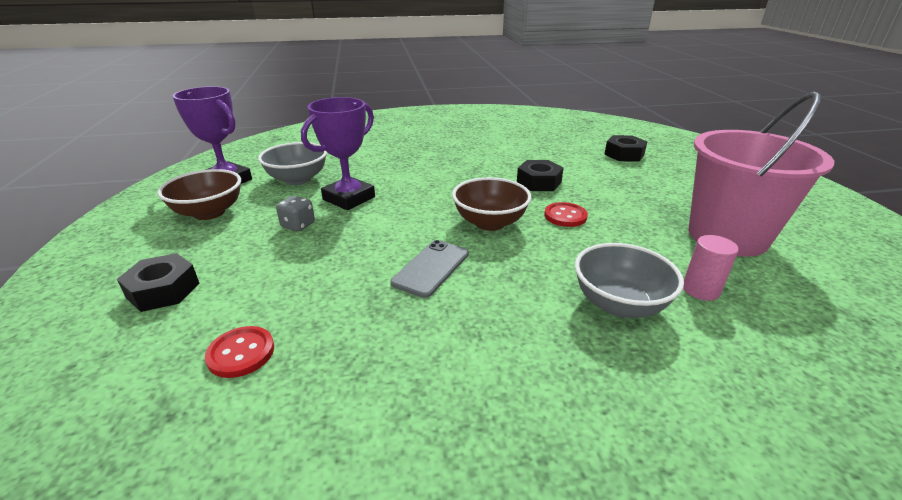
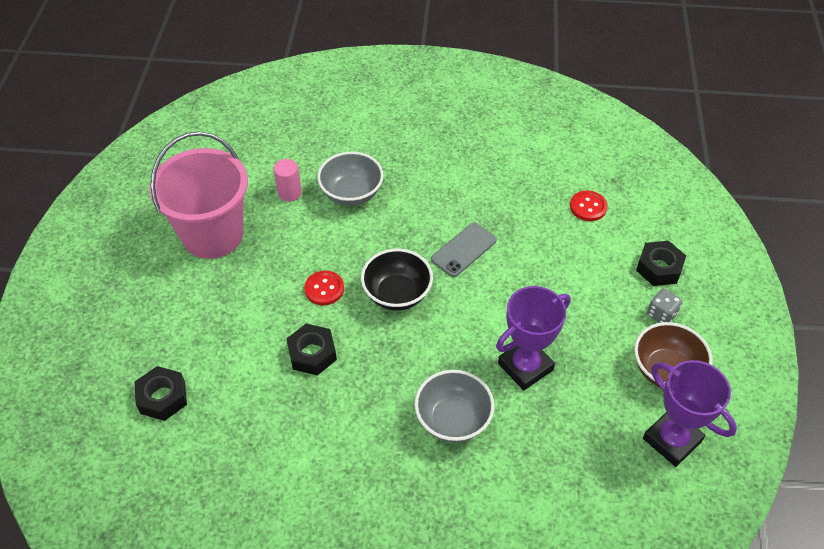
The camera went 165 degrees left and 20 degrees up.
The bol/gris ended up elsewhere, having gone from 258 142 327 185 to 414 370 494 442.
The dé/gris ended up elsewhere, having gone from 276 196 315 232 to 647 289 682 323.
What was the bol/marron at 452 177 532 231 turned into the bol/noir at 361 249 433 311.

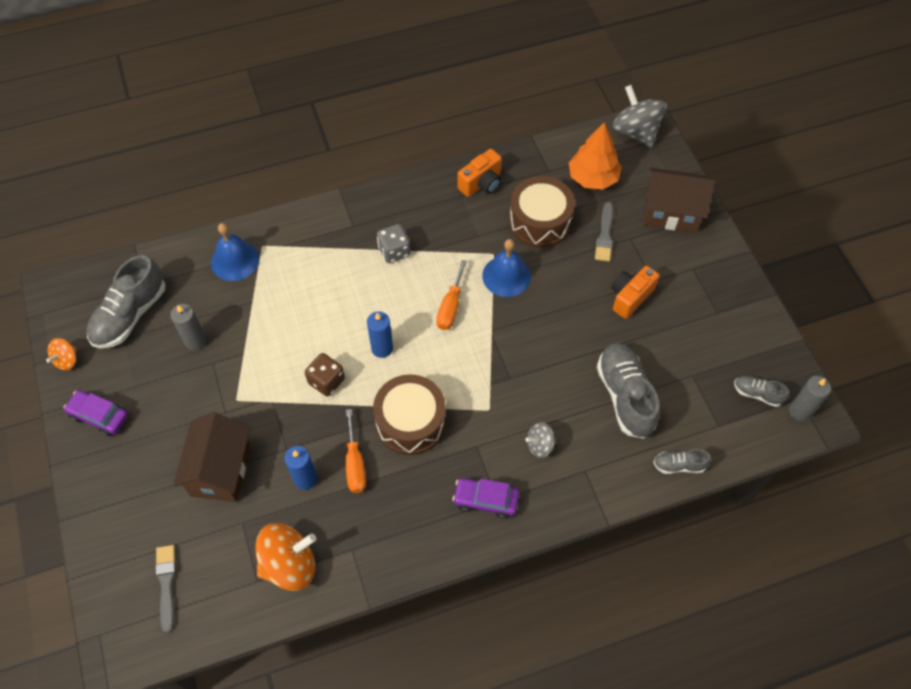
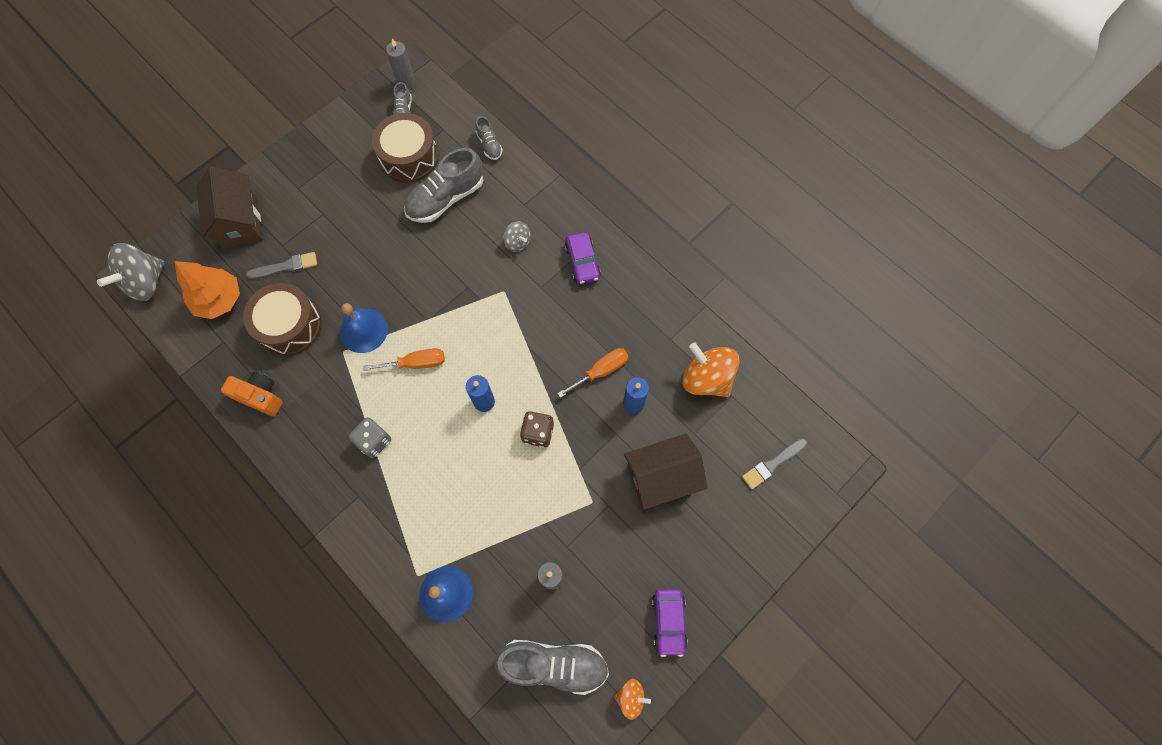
The camera went 115 degrees left and 10 degrees up.
The tambour/marron ended up elsewhere, having gone from 373 374 446 455 to 372 113 439 183.
The second view lost the appareil photo/orange at 611 266 659 319.

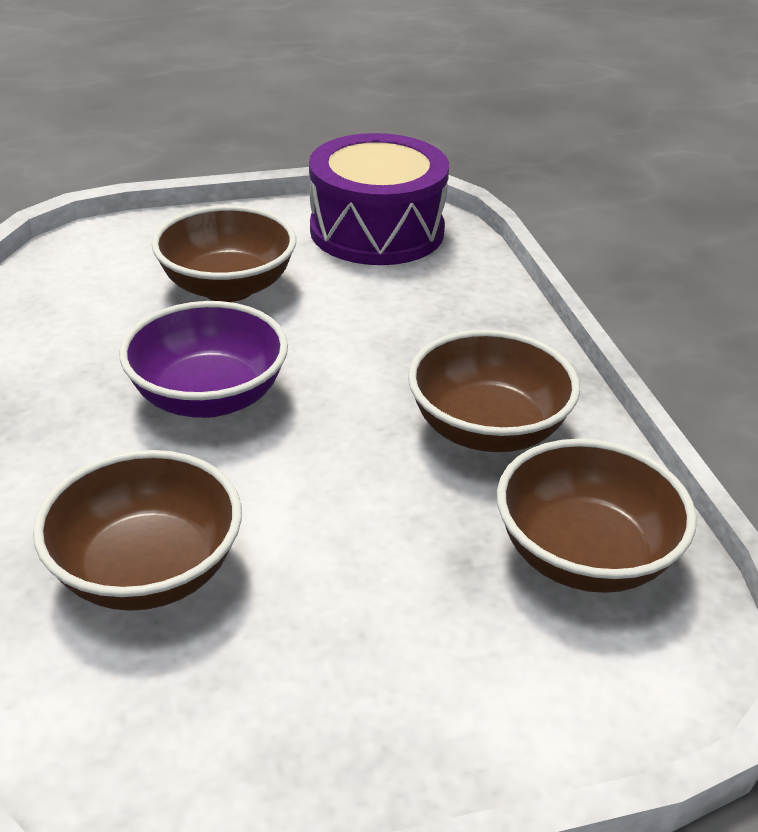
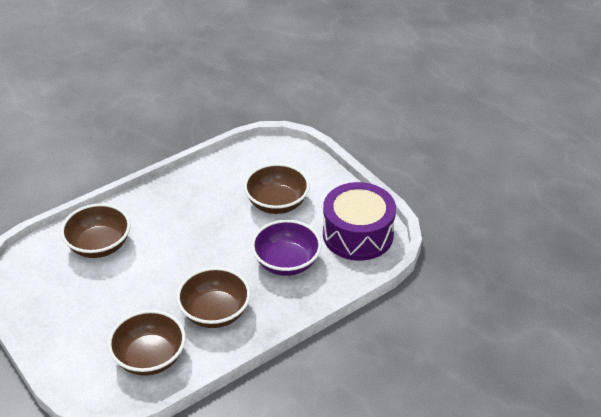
The camera went 70 degrees right and 5 degrees up.
The bol/violet ended up elsewhere, having gone from 119 301 288 418 to 251 220 322 276.

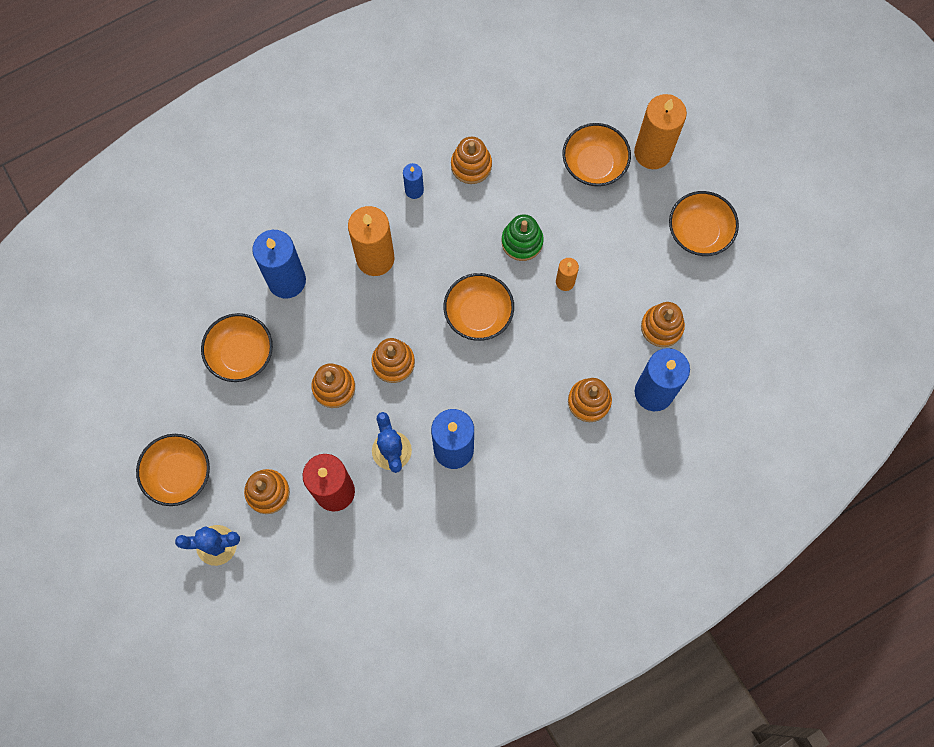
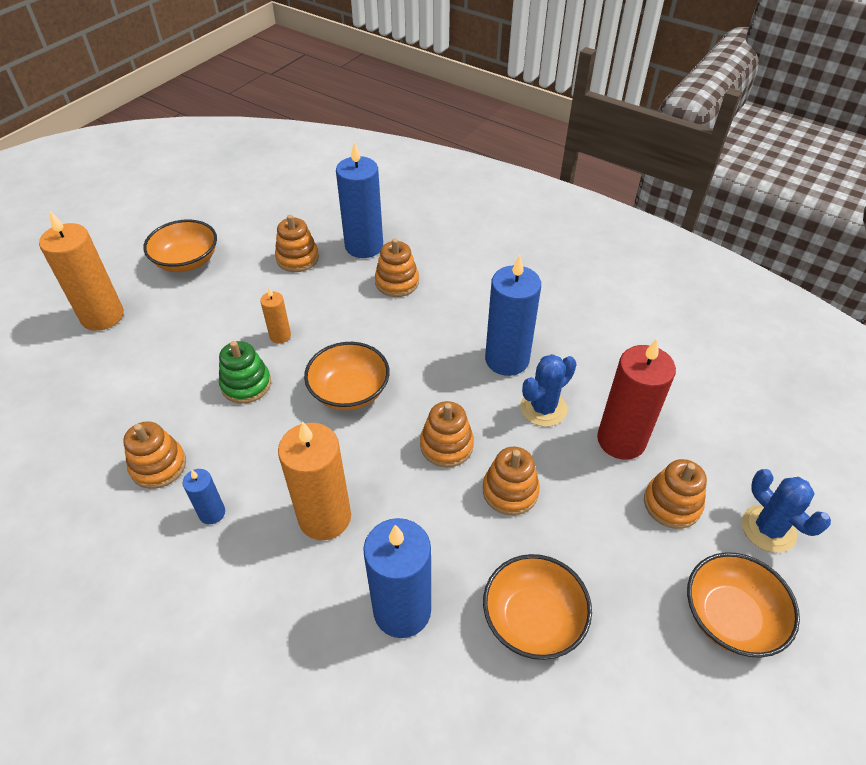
The camera went 115 degrees left and 25 degrees down.
The second view lost the bol/orange at 563 123 631 186.

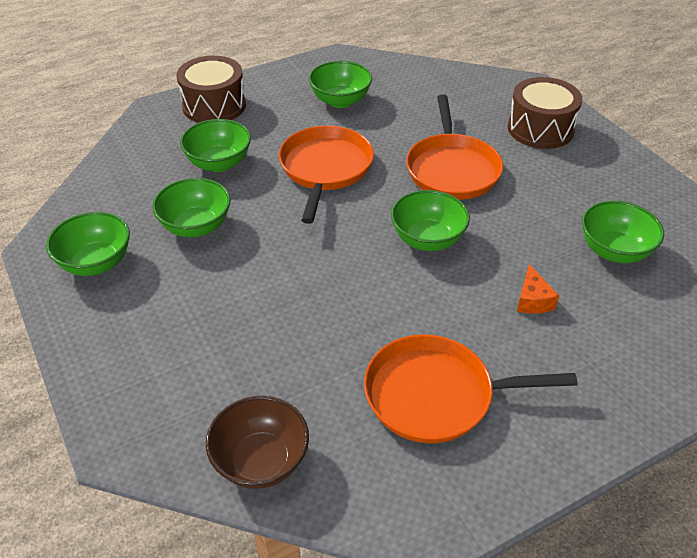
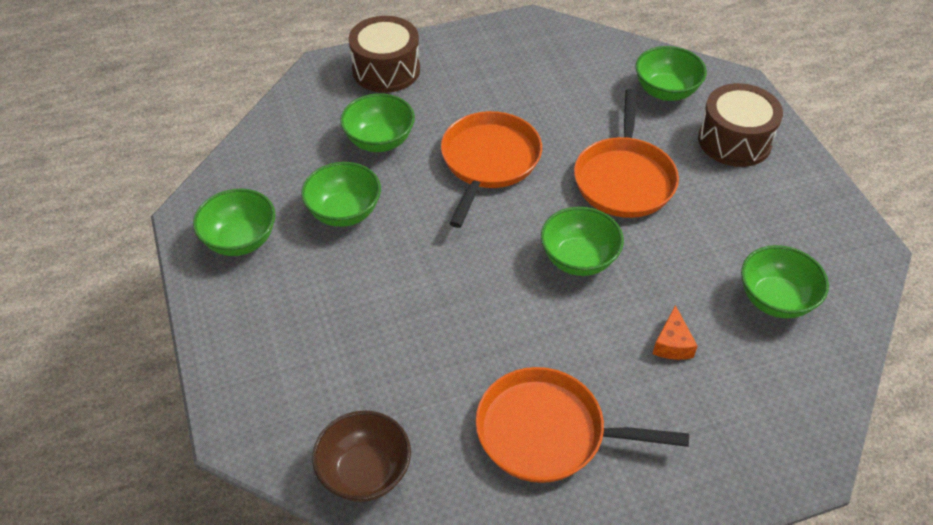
The camera went 10 degrees right and 5 degrees up.
The bol/vert ended up elsewhere, having gone from 308 61 372 108 to 635 46 707 101.

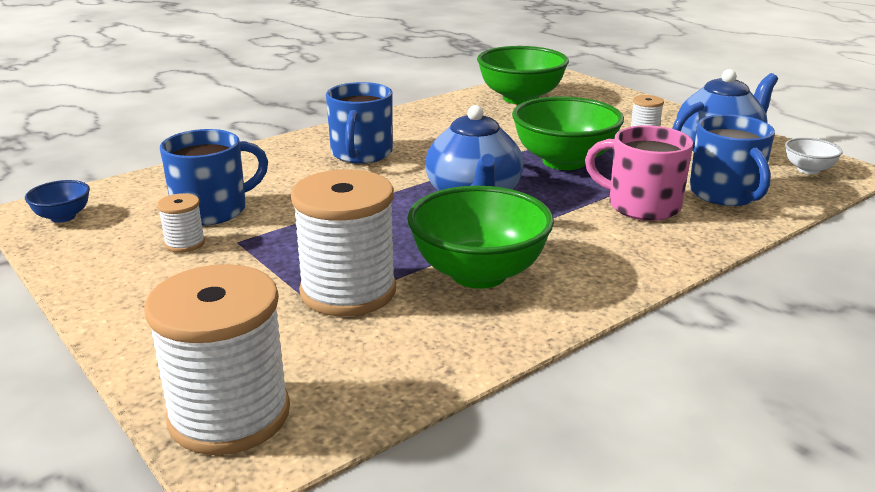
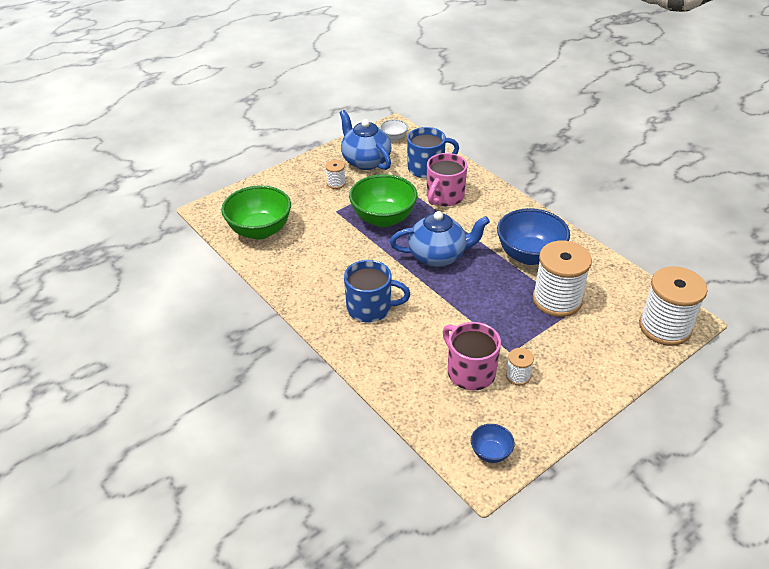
The camera went 90 degrees left and 15 degrees up.
What was the tasse/bleu at 160 129 268 225 turned into the tasse/rose at 443 322 501 390.
What was the bol/vert at 407 186 554 289 turned into the bol/bleu at 497 208 570 265.

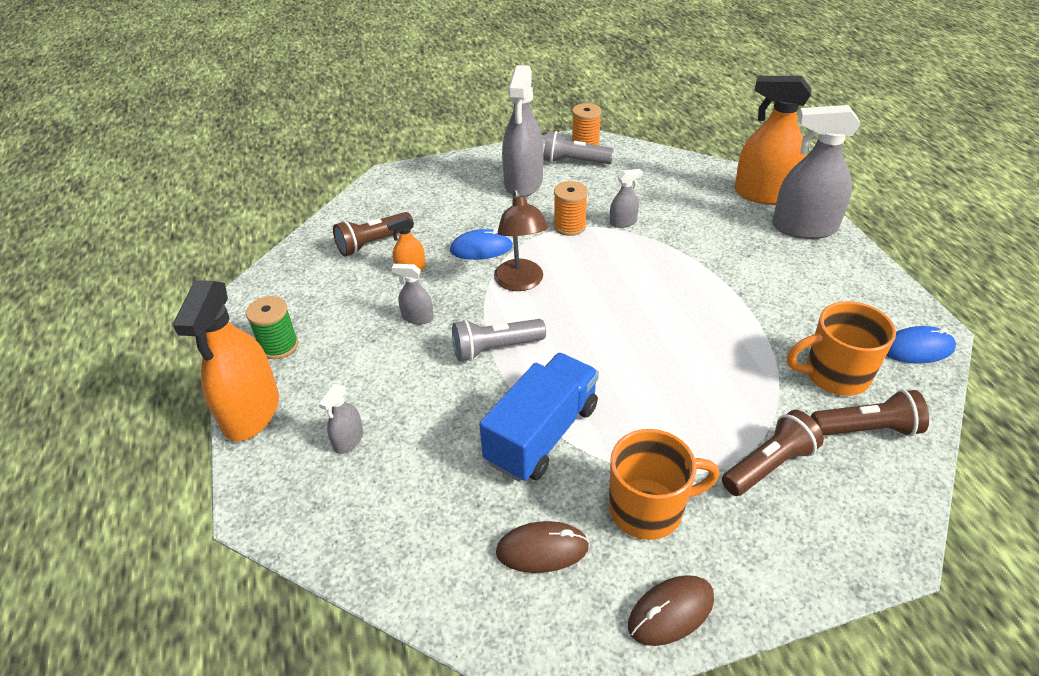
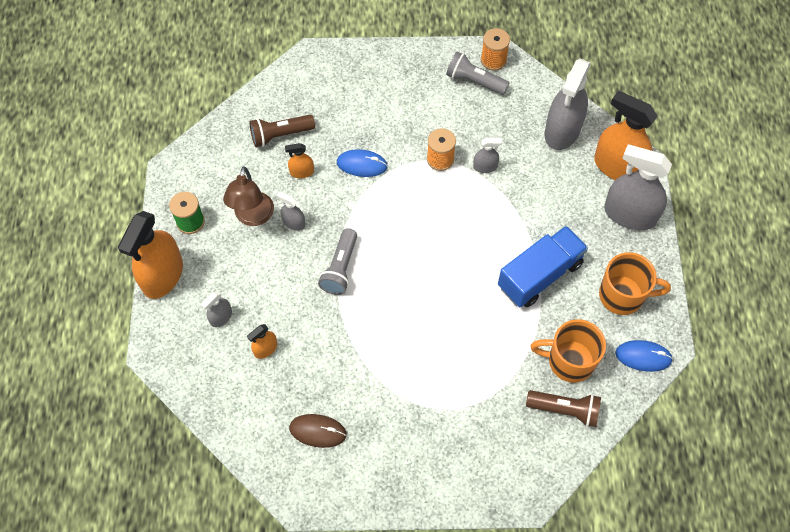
The camera went 15 degrees right and 20 degrees up.
The lampe de poche/gris at 452 319 546 361 ended up facing another way, 75 degrees counterclockwise from before.
The camion/bleu ended up elsewhere, having gone from 479 353 599 482 to 498 226 588 307.
The lampe/marron ended up elsewhere, having gone from 494 189 548 291 to 223 166 274 226.
The vaporisateur/gris ended up elsewhere, having gone from 502 65 544 197 to 545 59 591 150.
The tasse/orange ended up elsewhere, having gone from 609 429 720 540 to 599 252 671 315.
The second view lost the souris/marron at 628 575 714 646.
The second view lost the lampe de poche/marron at 722 410 824 496.
The second view gained the vaporisateur/orange at 247 324 277 359.

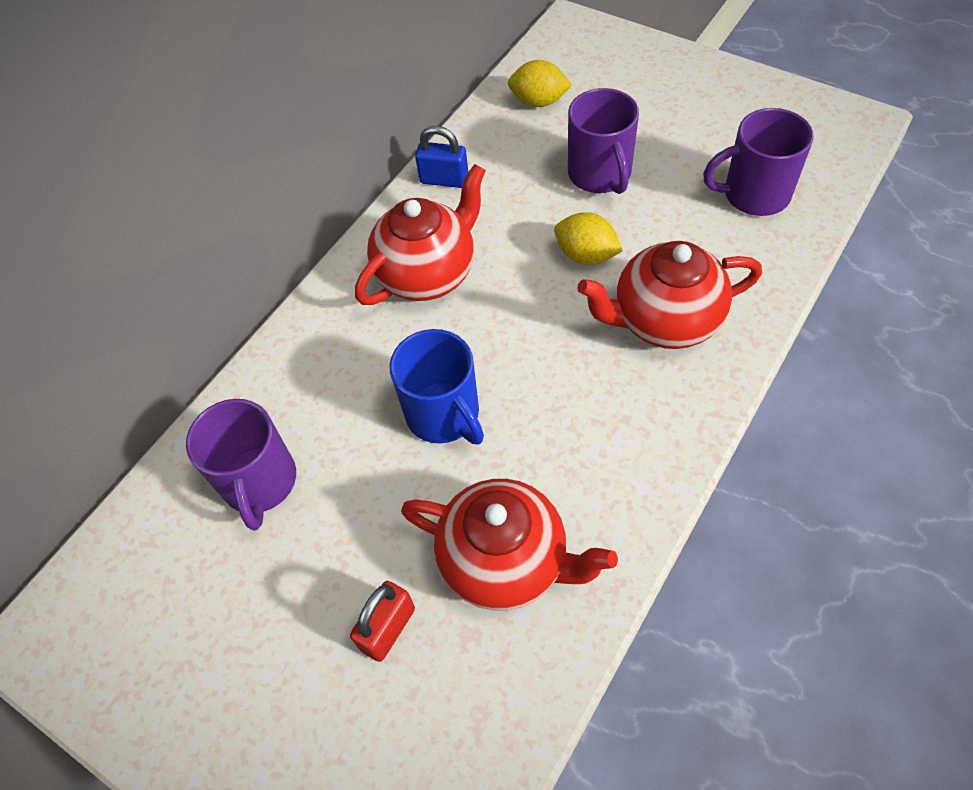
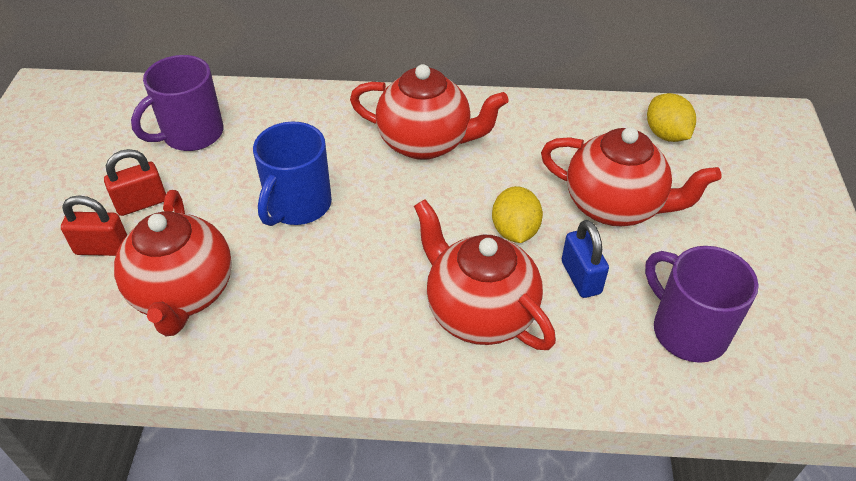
The camera went 55 degrees right and 10 degrees down.
The cadenas/bleu ended up elsewhere, having gone from 415 126 468 188 to 562 220 609 298.
Where the tasse/violet stood at 568 88 639 194, the théière/rouge came to stand at 541 127 722 226.
The second view gained the cadenas/rouge at 104 149 166 216.

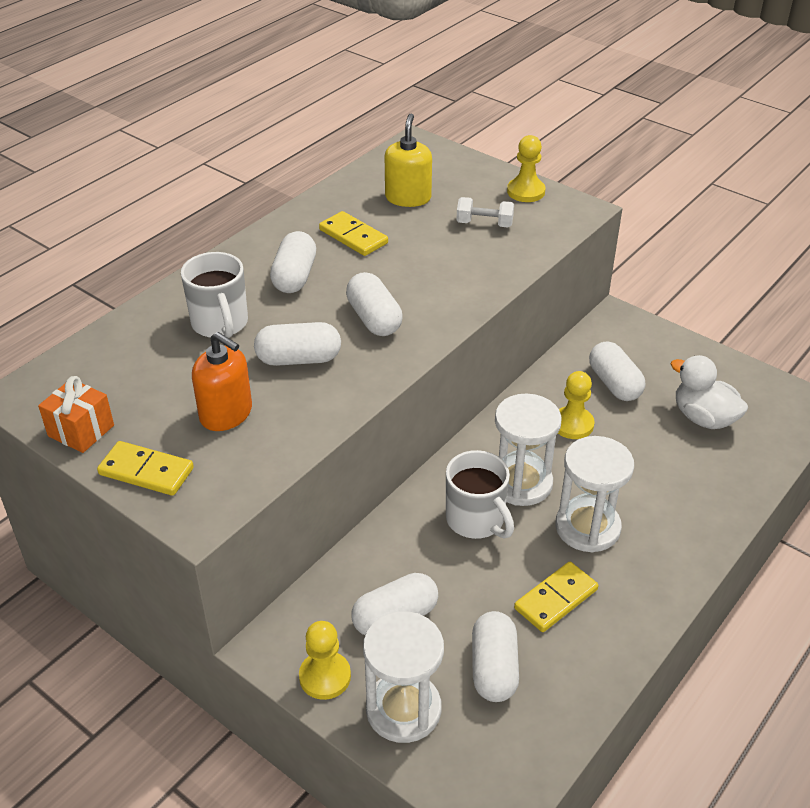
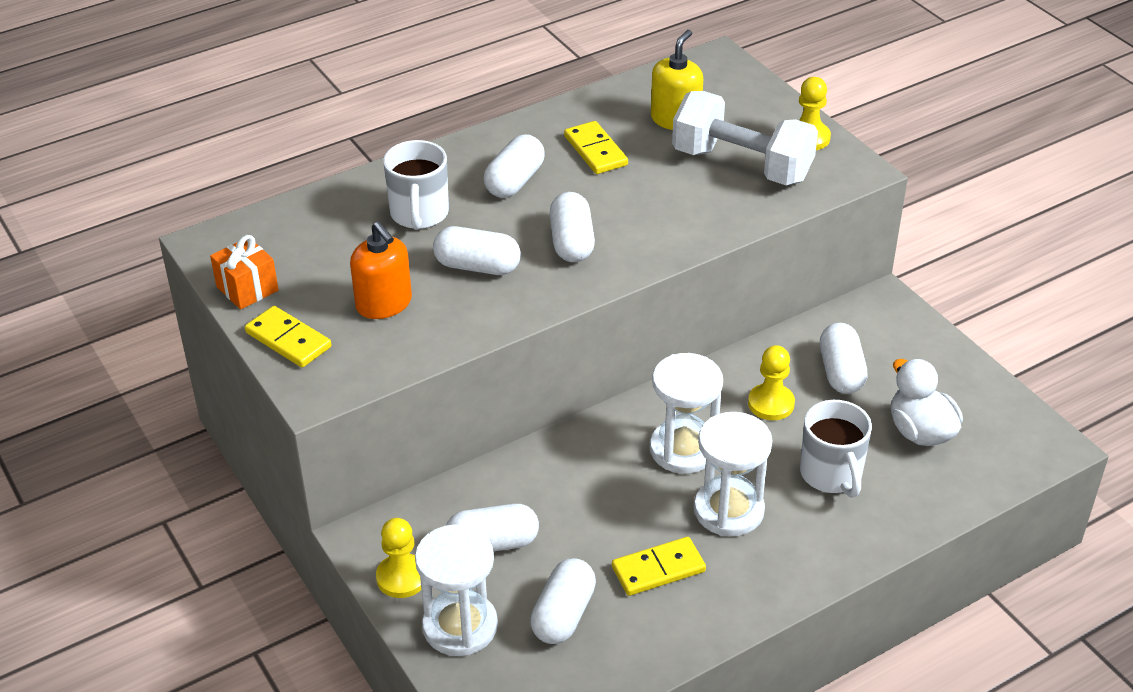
The camera went 20 degrees right and 0 degrees up.
The tasse/blanc ended up elsewhere, having gone from 446 450 514 539 to 800 400 872 498.
The size of the haltère/blanc at 457 197 514 228 changed by a factor of 2.17.

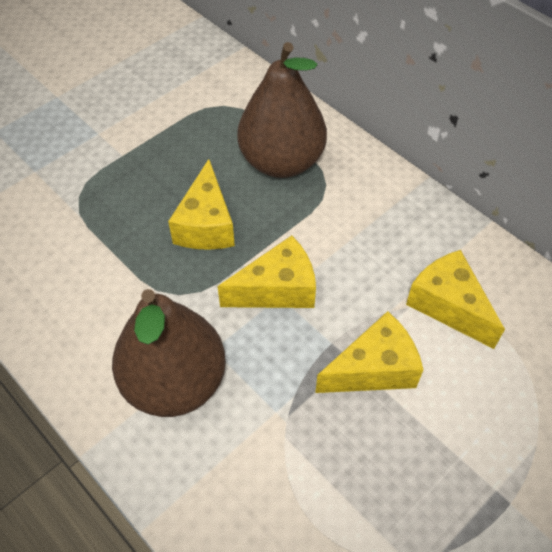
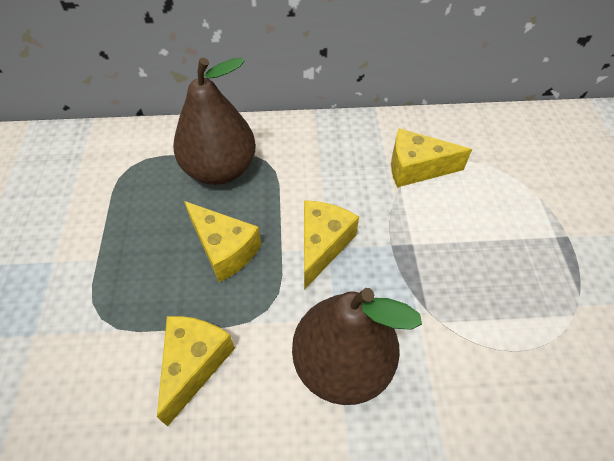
The camera went 50 degrees left and 0 degrees up.
The fromage/jaune ended up elsewhere, having gone from 315 311 424 393 to 157 316 235 427.

